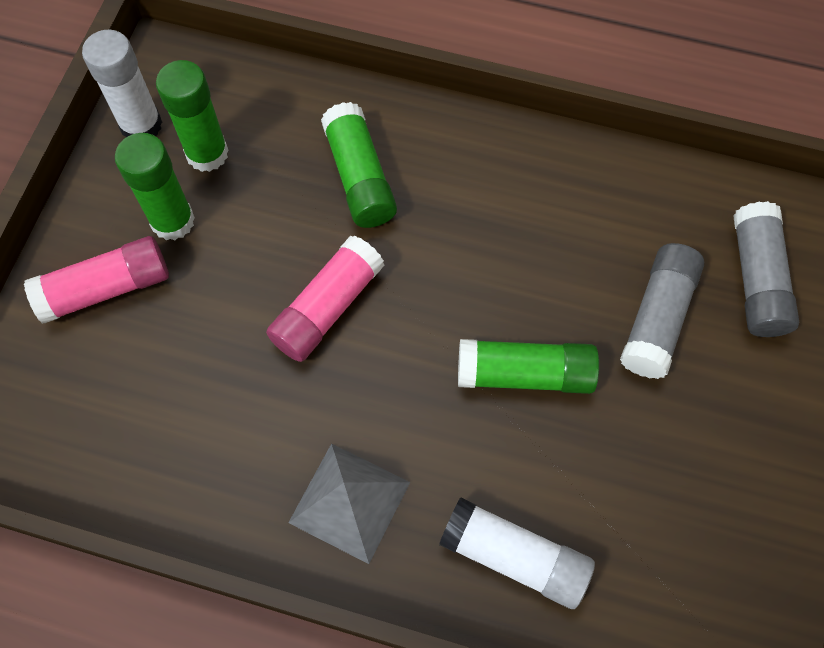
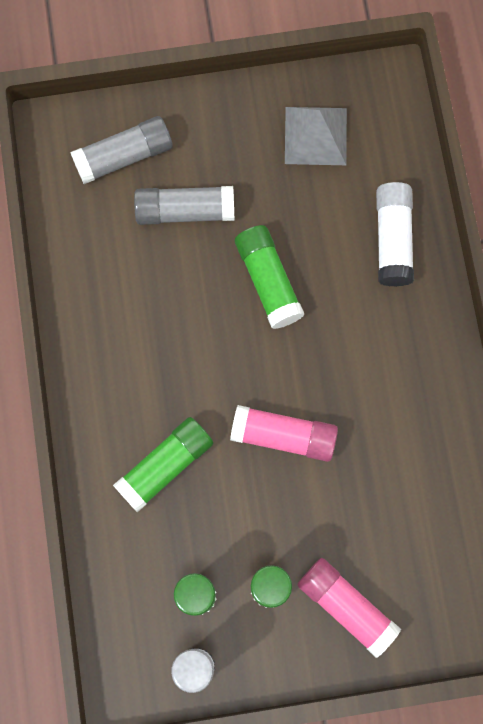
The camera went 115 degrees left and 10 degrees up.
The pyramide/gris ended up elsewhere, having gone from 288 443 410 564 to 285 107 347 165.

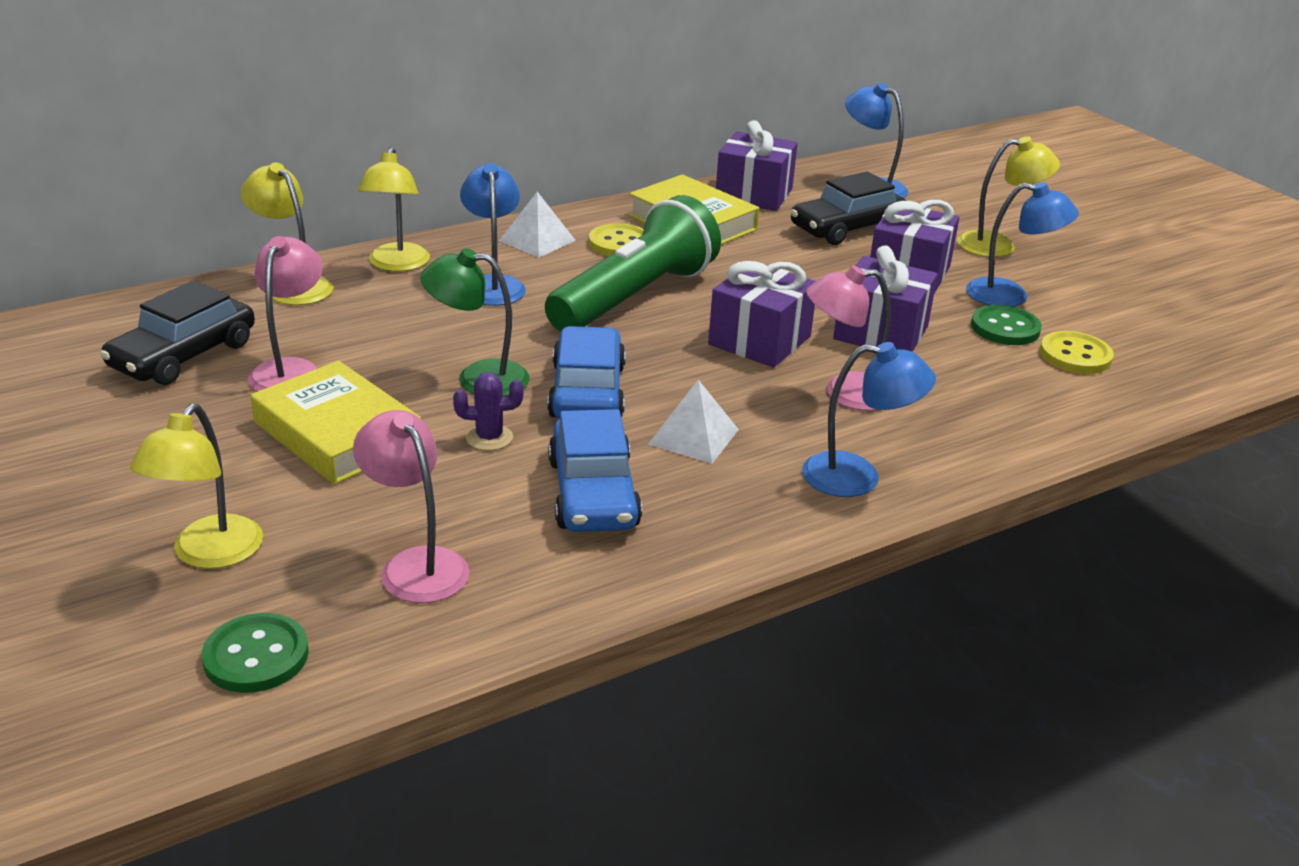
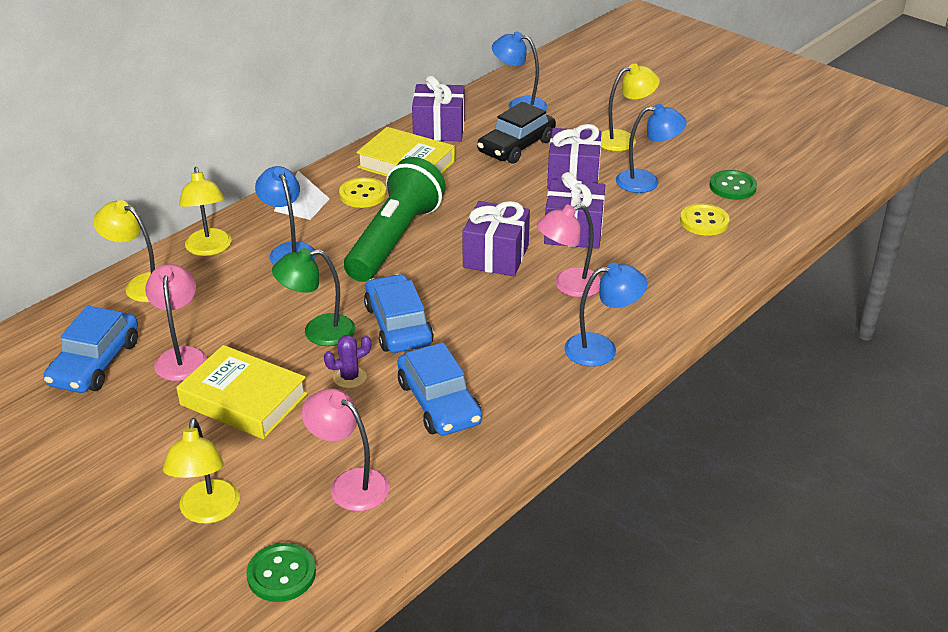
The camera went 15 degrees left and 5 degrees up.
What was the voiture/noir at 100 280 255 385 turned into the voiture/bleu at 43 306 138 393.
The second view lost the pyramide/blanc at 648 380 739 464.
The bouton/vert ended up elsewhere, having gone from 971 305 1042 345 to 709 170 757 200.

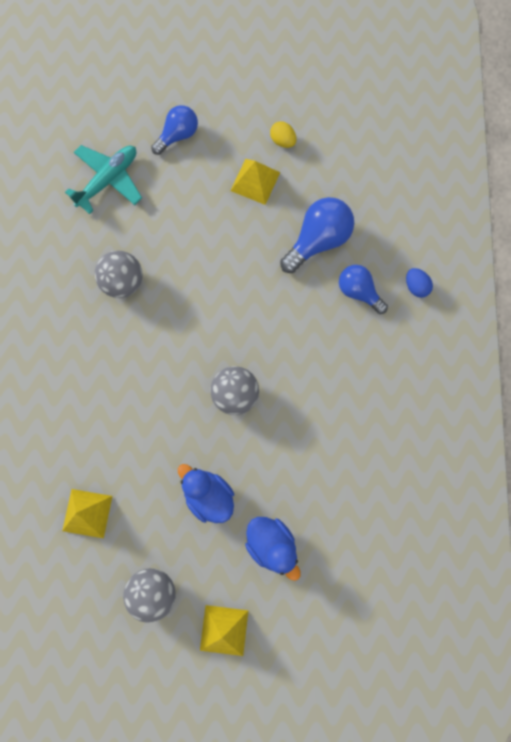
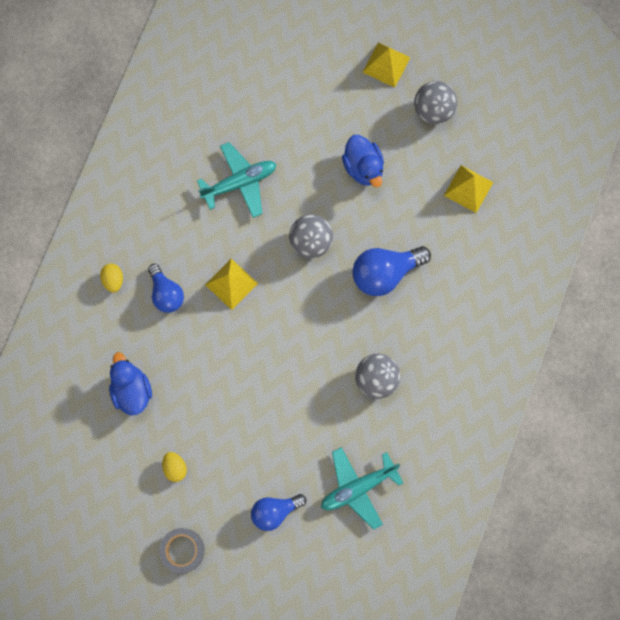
The camera went 160 degrees left and 0 degrees up.
The pyramide/jaune ended up elsewhere, having gone from 230 159 280 205 to 205 259 258 310.
The canard/bleu ended up elsewhere, having gone from 245 517 301 581 to 109 352 152 415.
The ampoule/bleu ended up elsewhere, having gone from 280 197 354 273 to 352 246 431 296.
What was the œuf/bleu at 406 268 433 298 turned into the œuf/jaune at 100 264 123 292.
The second view gained the ruban adhésif/gris at 159 528 205 573.
The second view gained the avion/turquoise at 197 142 276 218.

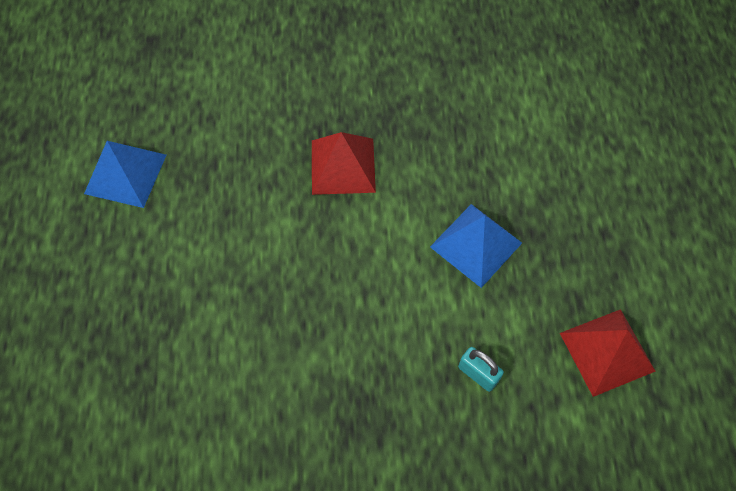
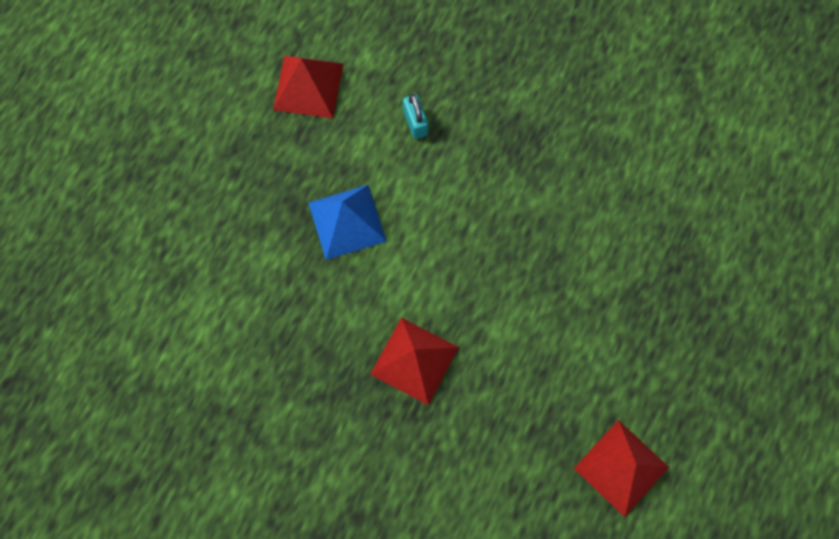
The camera went 150 degrees left and 10 degrees up.
What was the pyramide/bleu at 84 141 166 208 turned into the pyramide/rouge at 574 420 669 517.

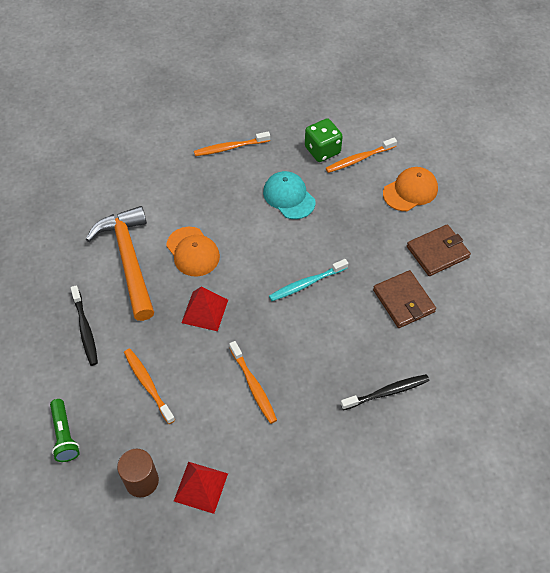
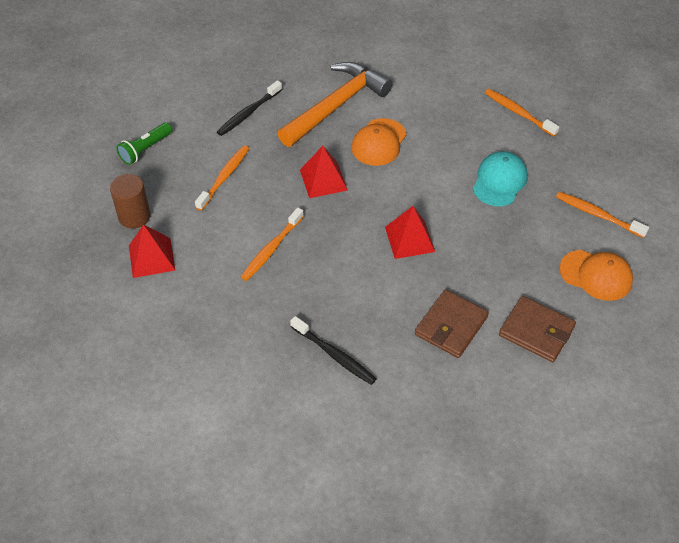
The camera went 60 degrees right and 5 degrees down.
Where the brosse à dents/turquoise stood at 269 259 348 301, the pyramide/rouge came to stand at 385 206 435 259.
The second view lost the dé/vert at 305 118 343 162.

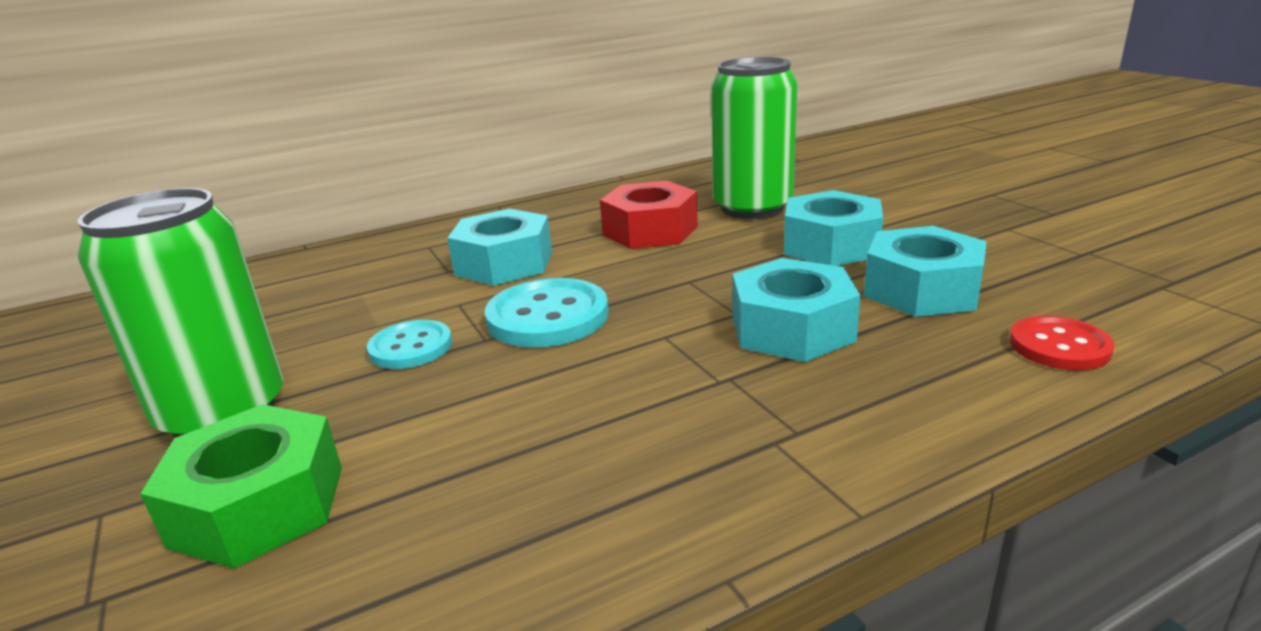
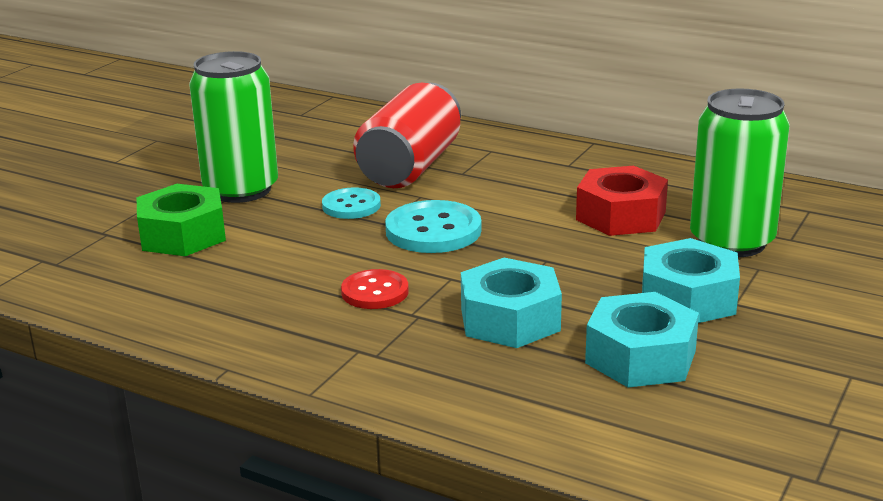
The camera went 55 degrees right and 0 degrees up.
The second view lost the écrou/turquoise at 447 209 552 286.
The bouton/rouge ended up elsewhere, having gone from 1010 316 1115 370 to 341 269 409 309.
The second view gained the canette/rouge at 353 82 461 188.

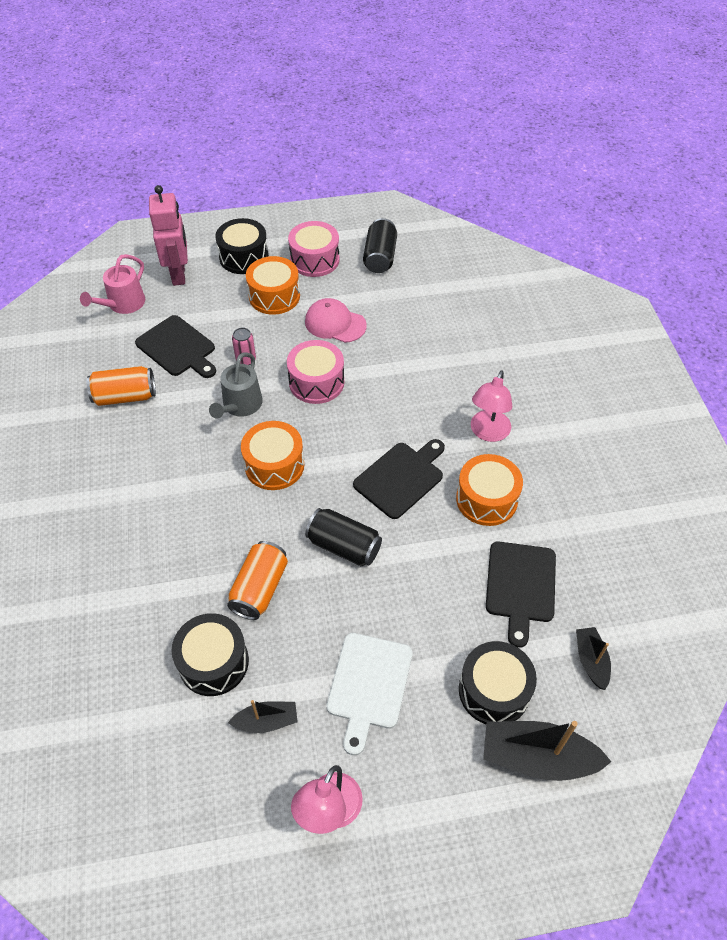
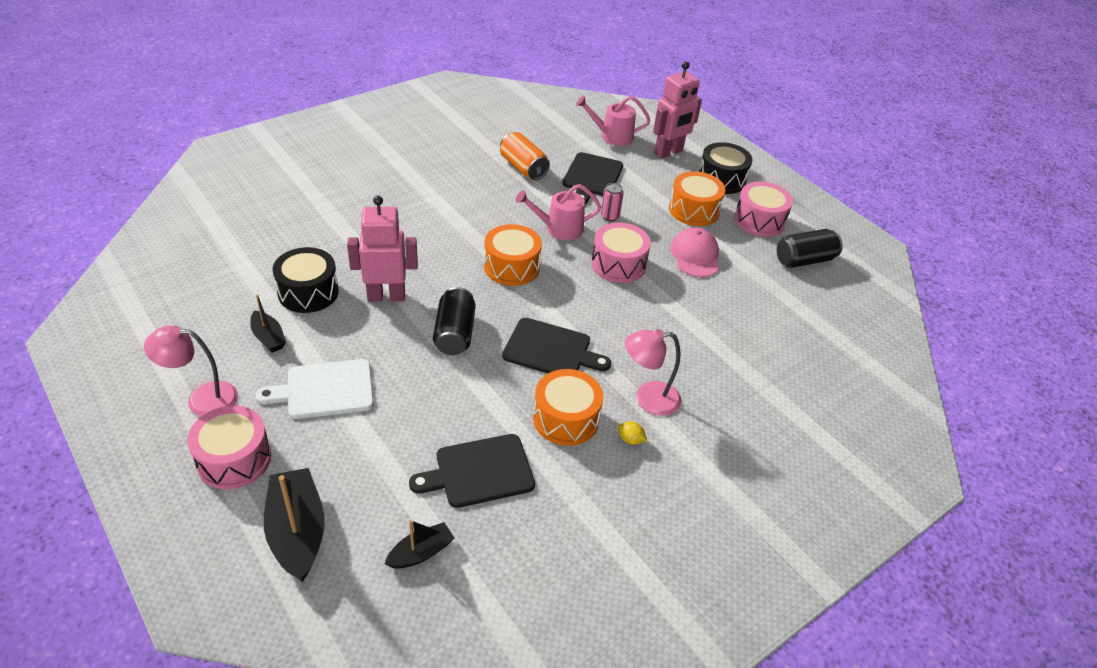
The camera went 60 degrees right and 10 degrees down.
What was the arrosoir/gris at 209 352 263 419 turned into the arrosoir/rose at 516 184 601 240.
Where the canette/orange stood at 227 541 288 620, the robot/rose came to stand at 347 196 418 302.
The second view lost the tambour/noir at 459 641 537 724.
The second view gained the tambour/rose at 187 406 271 489.
The second view gained the citron/jaune at 618 421 647 445.

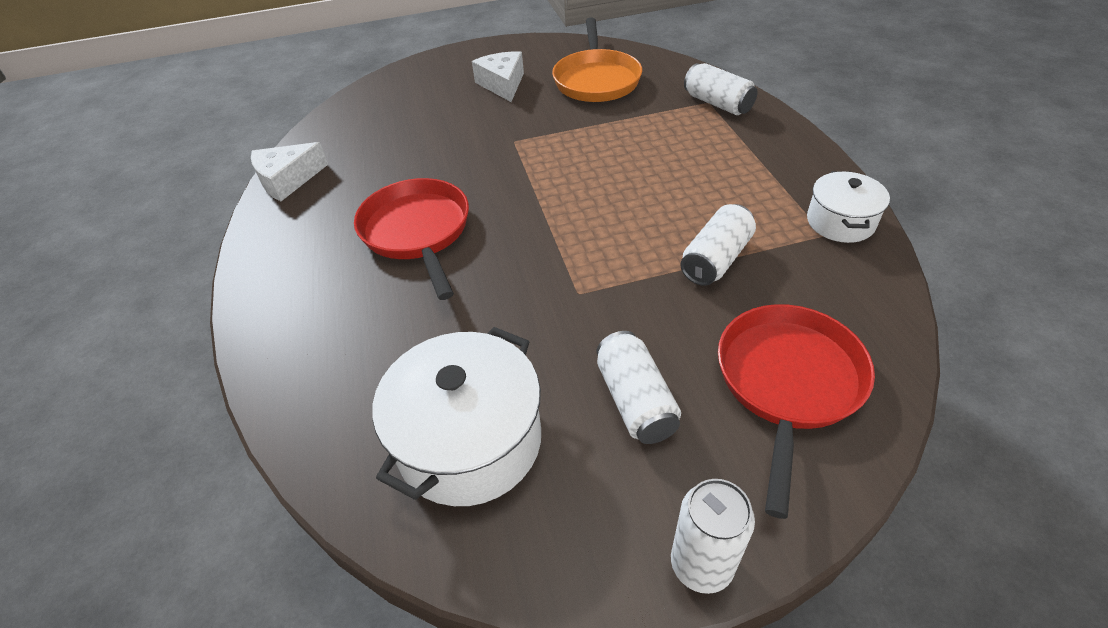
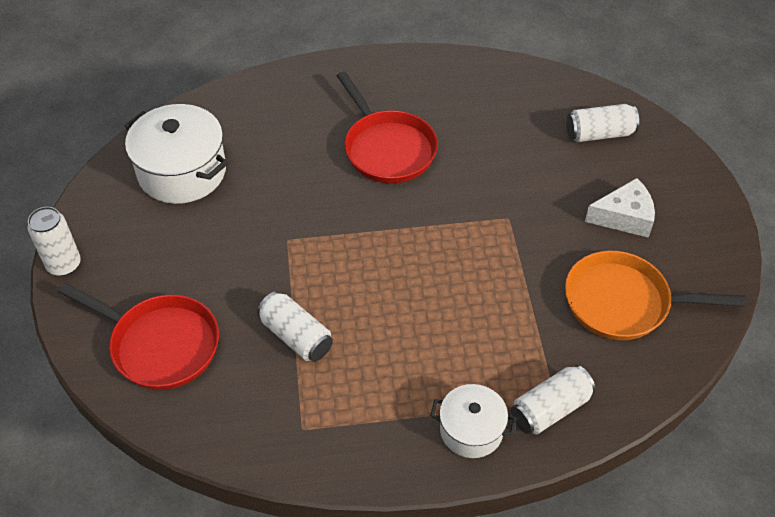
The camera went 95 degrees right and 5 degrees up.
The second view lost the fromage/blanc at 251 142 328 201.
The poêle/rouge at 354 178 469 300 ended up facing another way, 75 degrees clockwise from before.
The canette/blanc ended up elsewhere, having gone from 597 331 681 444 to 566 104 639 142.
The marmite/blanc ended up elsewhere, having gone from 807 171 890 243 to 430 384 517 458.

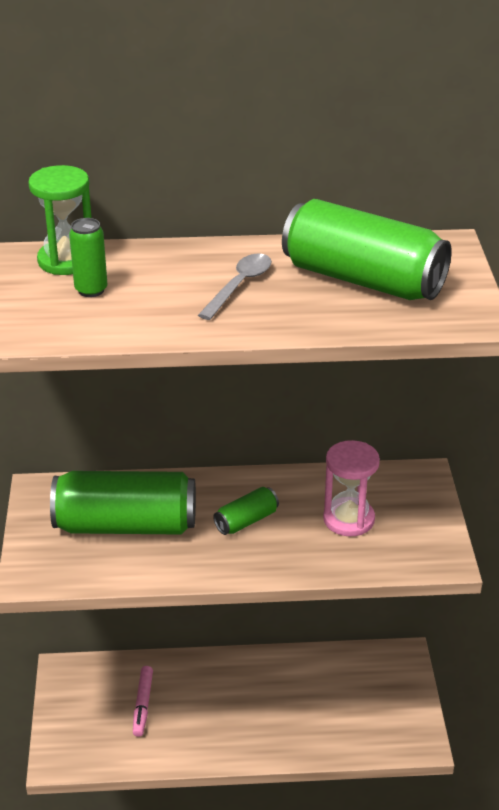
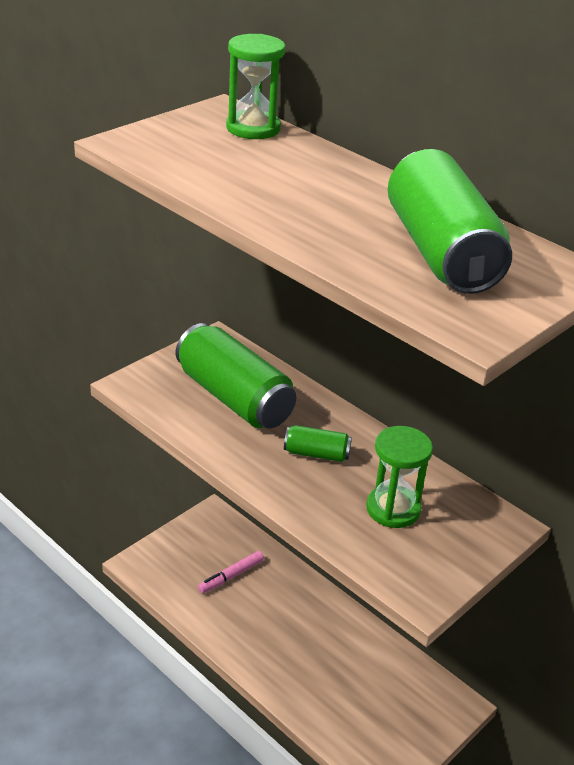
The camera went 45 degrees right and 0 degrees up.
The second view lost the canette/vert at 69 218 108 297.
The second view lost the cuillère/gris at 198 253 272 320.
What was the sablier/rose at 323 440 380 536 turned into the sablier/vert at 366 426 433 528.

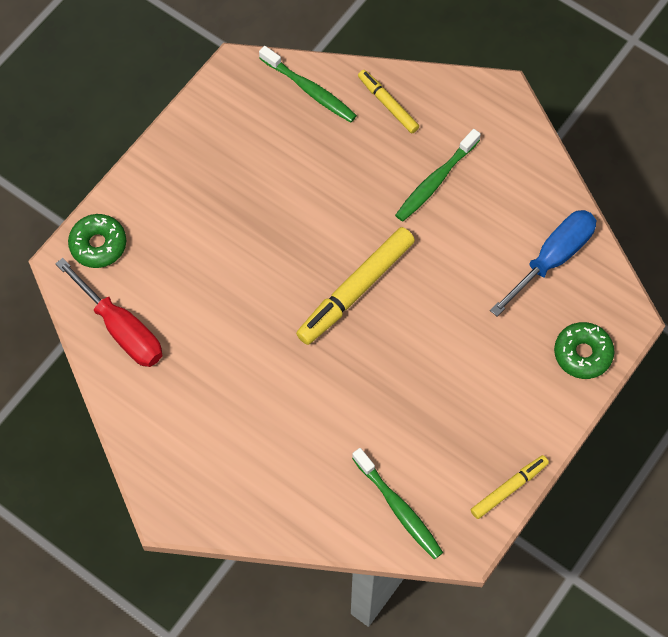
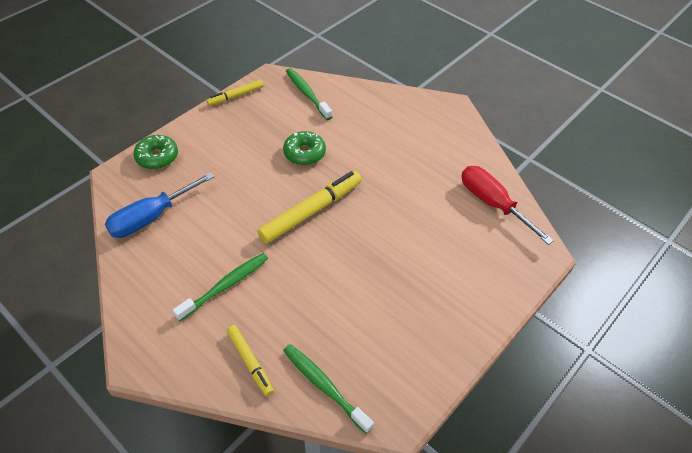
The camera went 175 degrees left and 15 degrees down.
The beignet/vert ended up elsewhere, having gone from 68 214 126 268 to 283 131 326 165.

